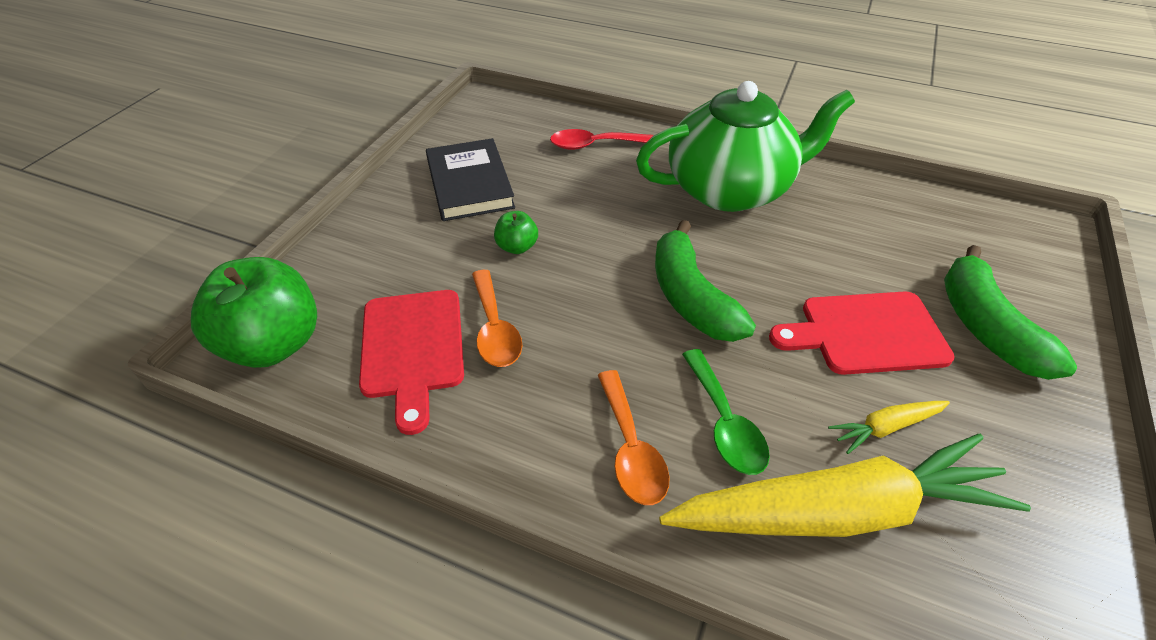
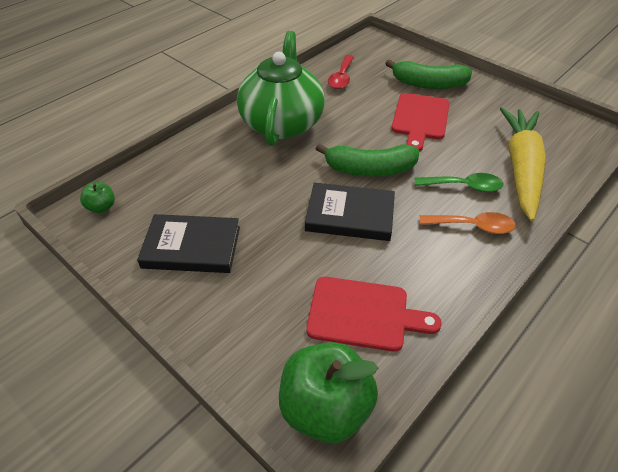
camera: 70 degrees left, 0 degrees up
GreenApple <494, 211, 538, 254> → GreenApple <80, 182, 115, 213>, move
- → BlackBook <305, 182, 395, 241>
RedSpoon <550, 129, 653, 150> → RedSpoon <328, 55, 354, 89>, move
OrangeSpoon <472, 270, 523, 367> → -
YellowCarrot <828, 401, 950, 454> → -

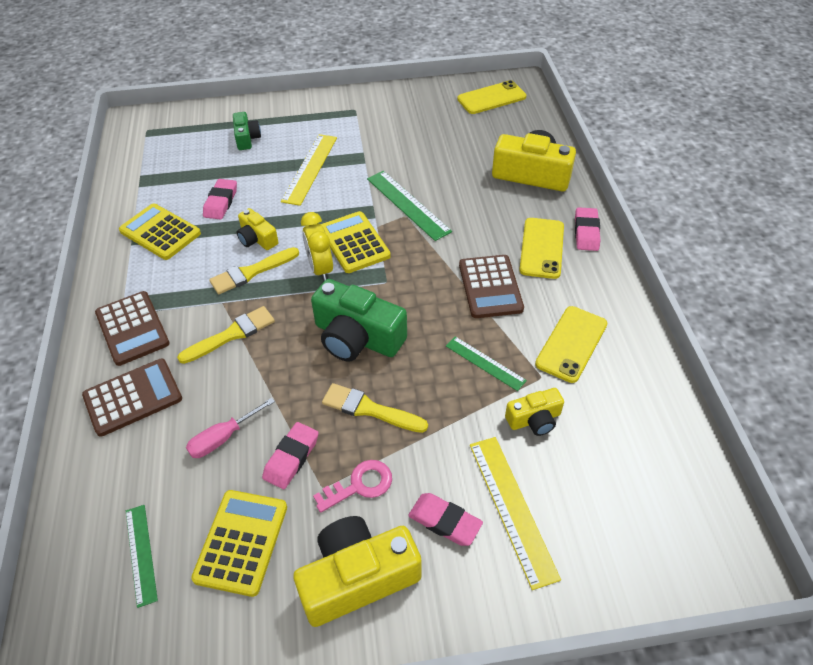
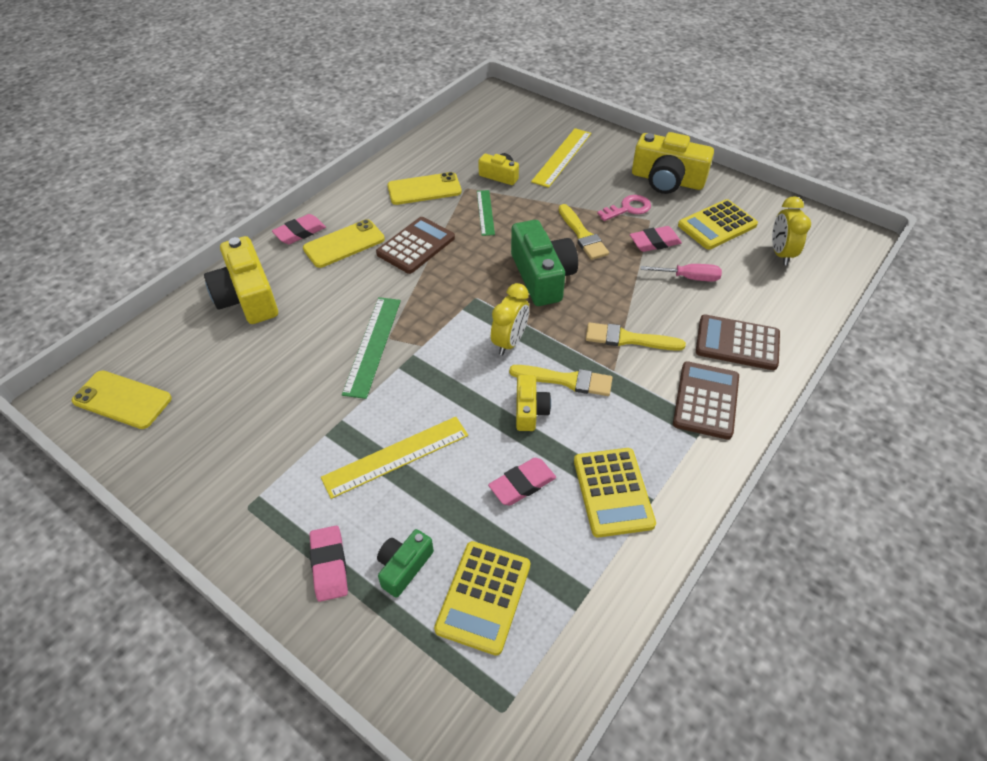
camera: 135 degrees left, 0 degrees up
PinkEraser <408, 493, 483, 546> → PinkEraser <310, 526, 348, 602>, move
YellowCalculator <321, 211, 391, 273> → YellowCalculator <434, 541, 530, 656>, move
PinkKey <313, 460, 392, 513> → PinkKey <597, 195, 651, 221>, 135 degrees clockwise
GreenRuler <126, 505, 158, 608> → YellowClock <772, 196, 811, 265>

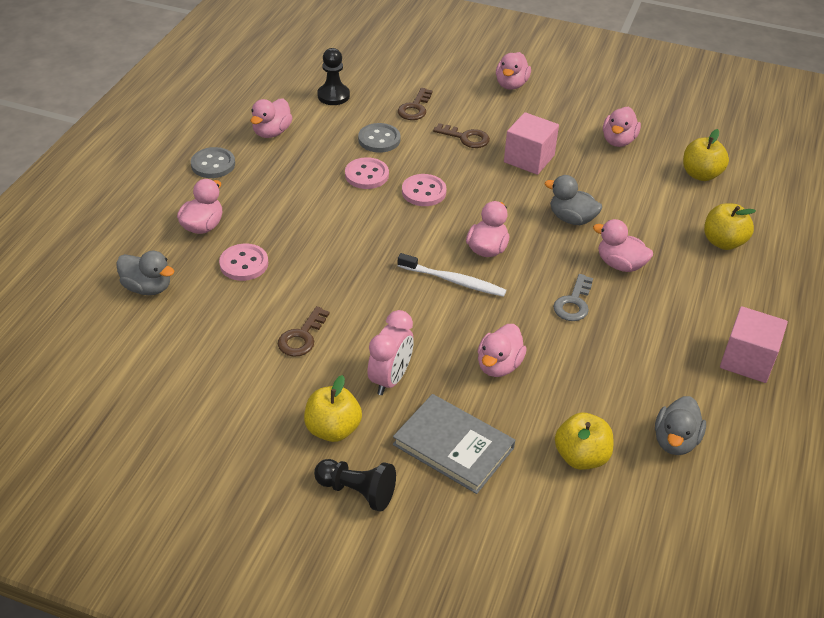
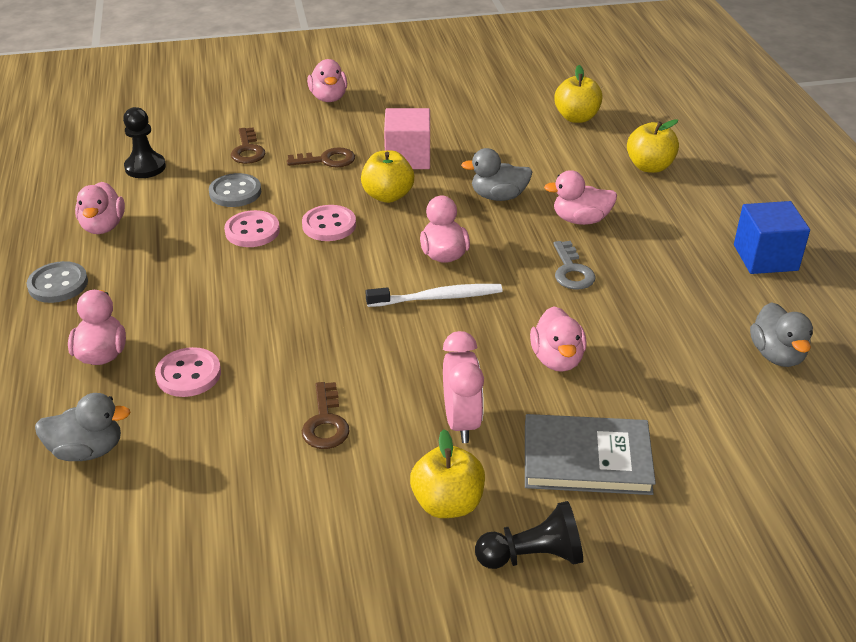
camera: 30 degrees left, 5 degrees down
YellowApple <555, 413, 613, 470> → YellowApple <361, 150, 414, 203>, move
PinkCube <720, 306, 788, 383> → BlueCube <734, 201, 810, 274>
PinkDuck <603, 106, 641, 147> → -

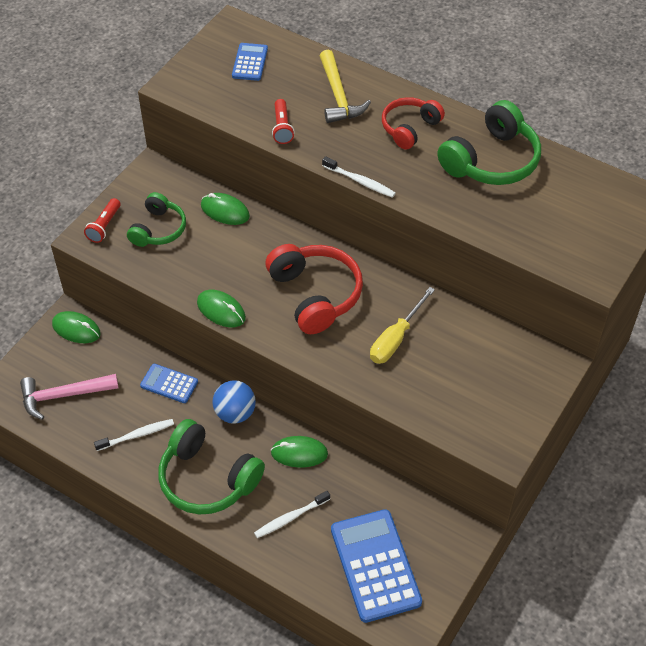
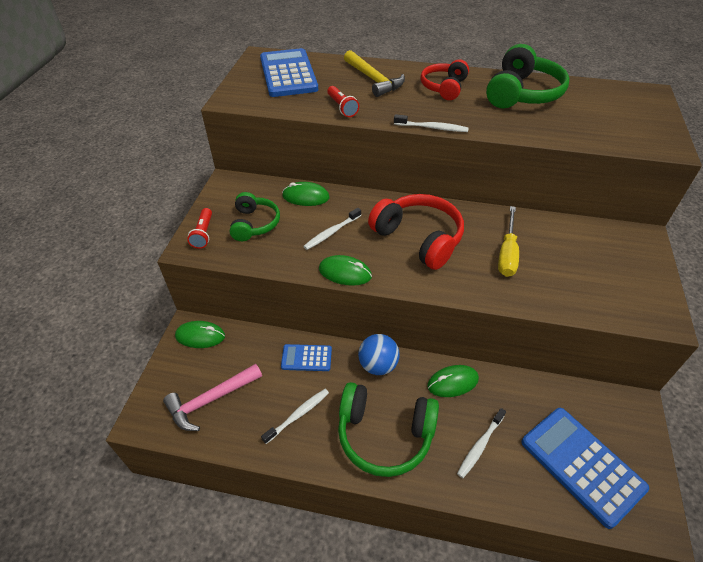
camera: 20 degrees left, 5 degrees down
BlueCalculator <232, 43, 268, 81> → BlueCalculator <260, 48, 318, 97>, x1.91
- → WhiteToothbrush <303, 208, 361, 250>

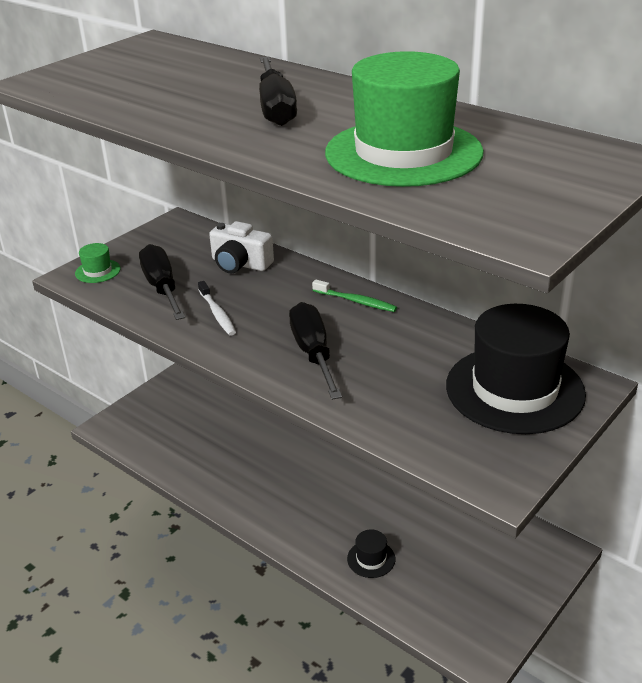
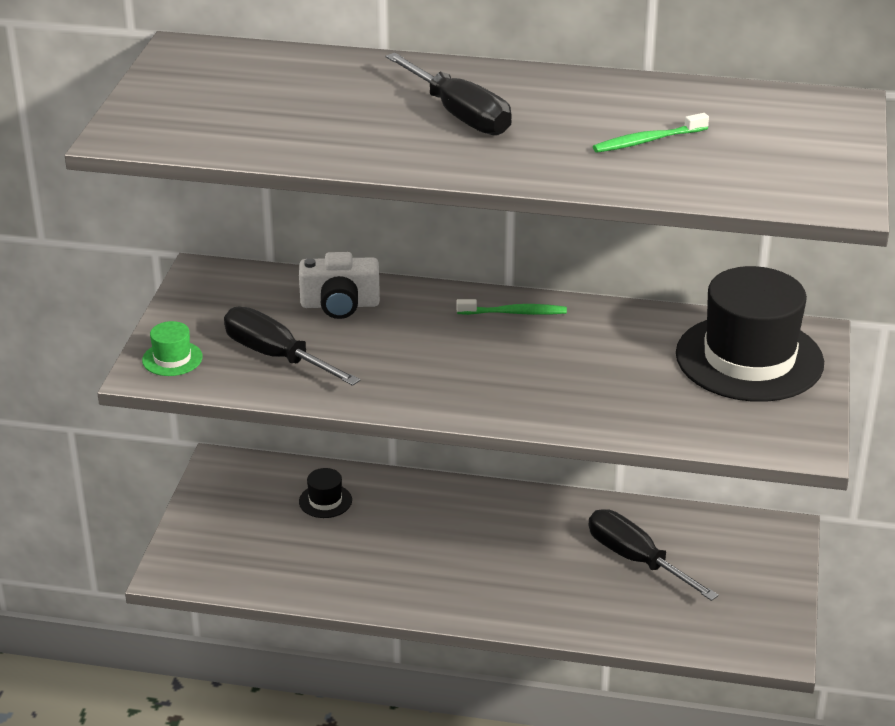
camera: 30 degrees left, 0 degrees up
BlackHat <347, 530, 395, 578> → BlackHat <299, 468, 352, 518>, move
BlackScrewdriver <289, 302, 342, 400> → BlackScrewdriver <589, 509, 719, 601>, move
GreenHat <325, 51, 484, 187> → GreenToothbrush <593, 113, 709, 153>
WhiteToothbrush <198, 281, 236, 336> → -

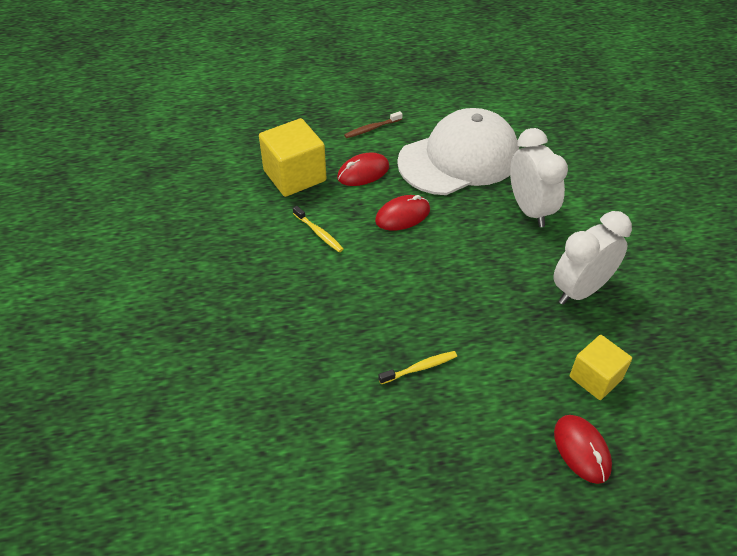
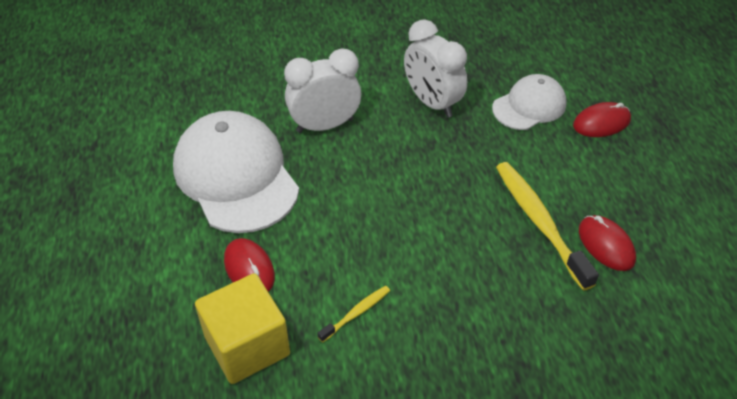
camera: 90 degrees left, 0 degrees up
YellowCube <570, 335, 632, 400> → WhiteCap <492, 74, 567, 130>
YellowToothbrush <378, 351, 457, 384> → YellowToothbrush <496, 162, 599, 291>, x2.04
RedMouse <375, 195, 430, 231> → RedMouse <579, 215, 636, 271>, move
BrownToothbrush <344, 111, 402, 138> → -

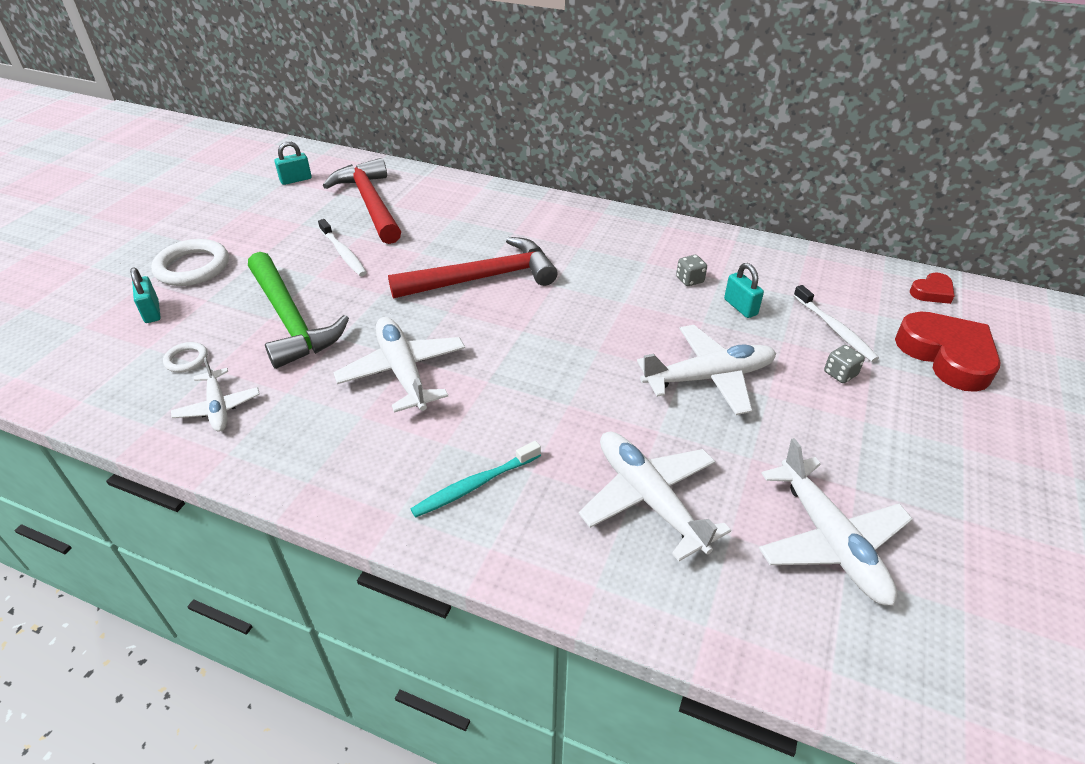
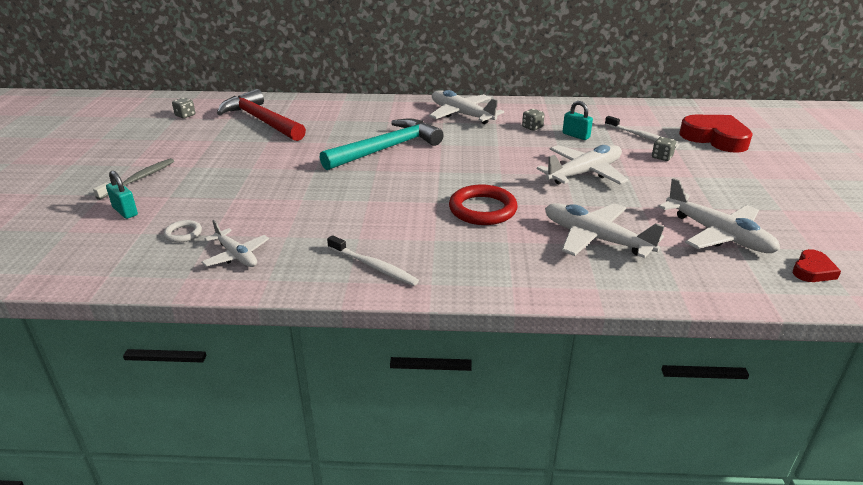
camera: 20 degrees left, 10 degrees down
WhiteRing <151, 239, 229, 286> → GreyToothbrush <93, 158, 174, 200>
TurquoisePadlock <274, 141, 312, 185> → GreyDice <172, 98, 195, 118>
RedHammer <388, 237, 558, 299> → TurquoiseHammer <319, 118, 444, 170>
WhiteToothbrush <318, 219, 367, 276> → WhiteToothbrush <327, 235, 419, 286>, move
WhitePlane <333, 317, 465, 413> → WhitePlane <429, 90, 504, 124>, move
- → RedRing <449, 185, 518, 225>
RedHeart <910, 273, 955, 304> → RedHeart <793, 249, 841, 282>, move
GreenHammer <248, 252, 349, 369> → -
TurquoiseToothbrush <411, 441, 541, 518> → -

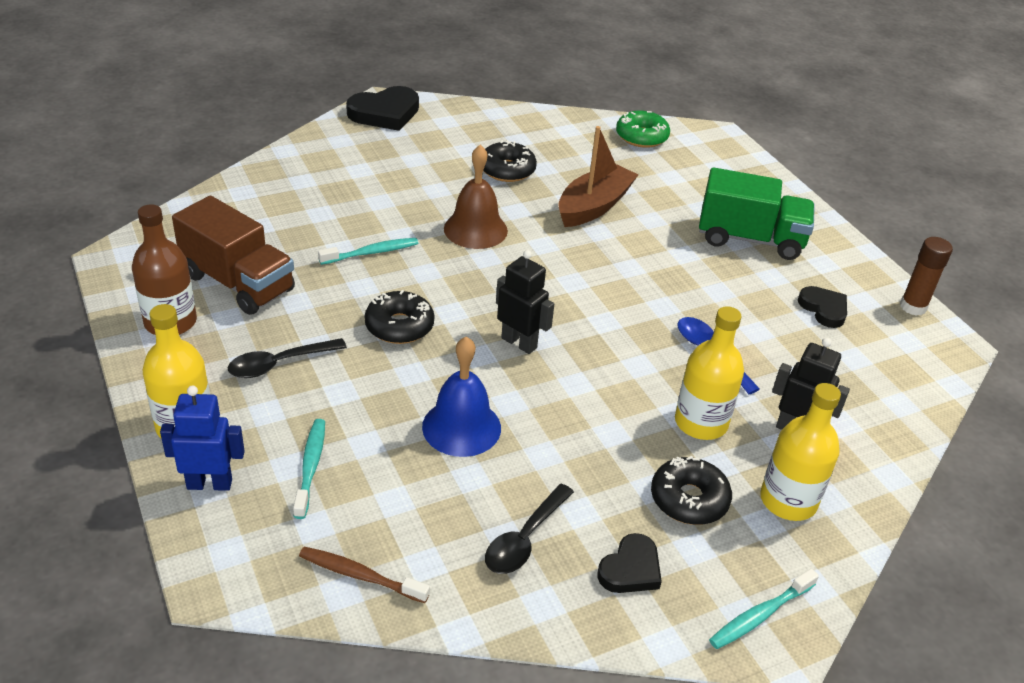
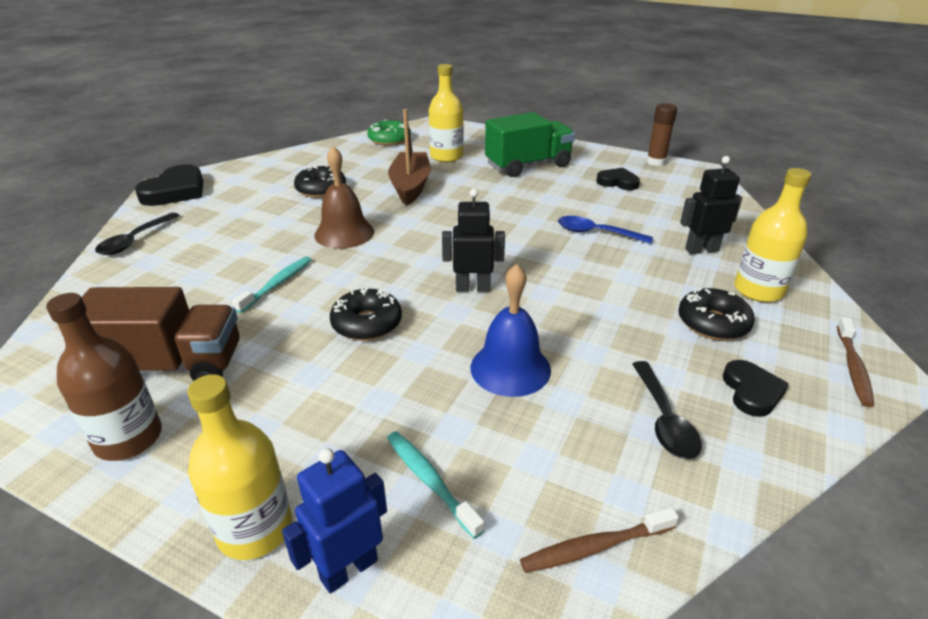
camera: 35 degrees left, 5 degrees down
BlackSpoon <228, 338, 347, 378> → BlackSpoon <95, 212, 180, 255>, move
YellowBottle <675, 306, 744, 440> → YellowBottle <429, 64, 464, 162>, move
TurquoiseToothbrush <709, 569, 819, 649> → BrownToothbrush <837, 317, 874, 407>

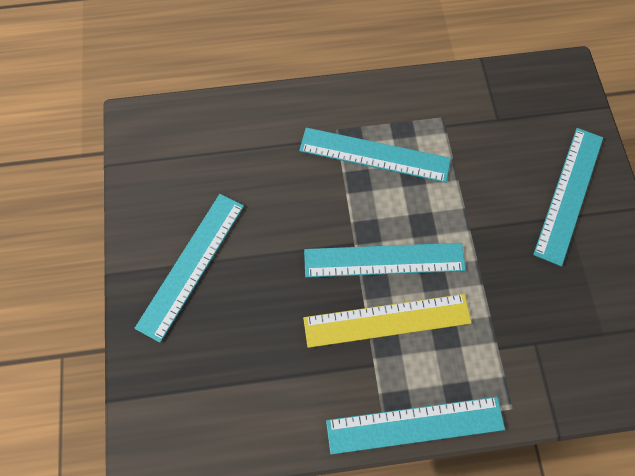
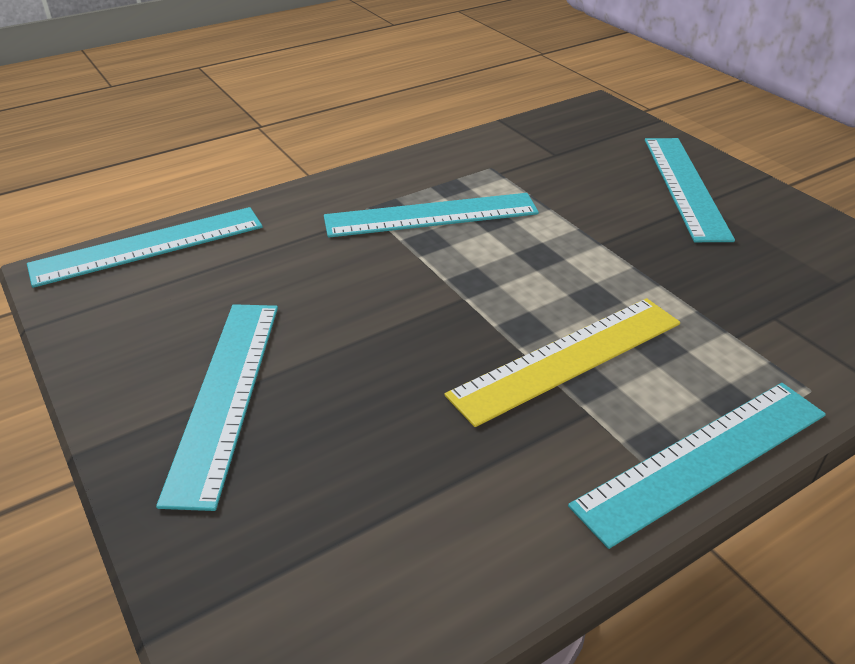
camera: 25 degrees left, 30 degrees down
TurquoiseRuler <304, 243, 466, 278> → TurquoiseRuler <27, 207, 263, 288>, move

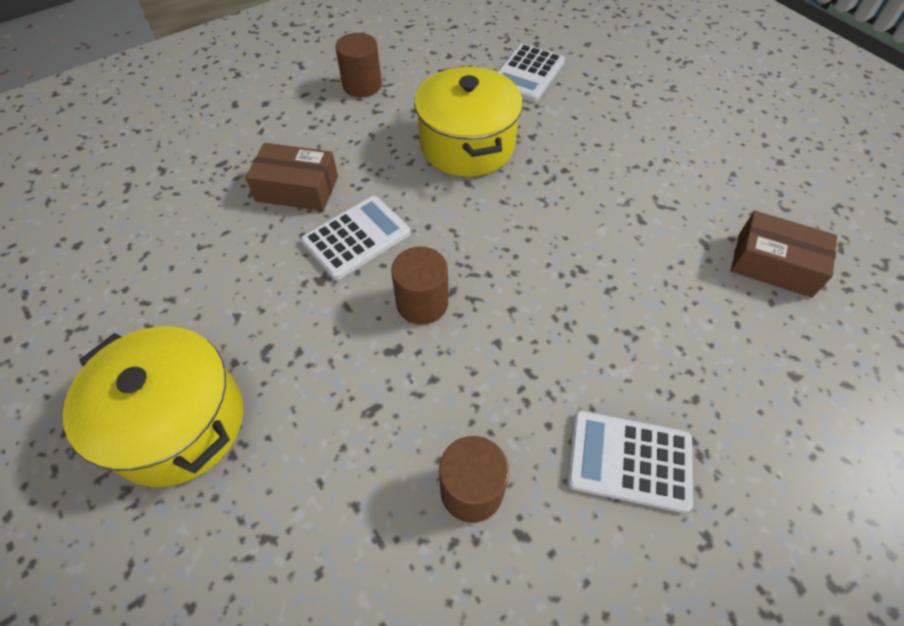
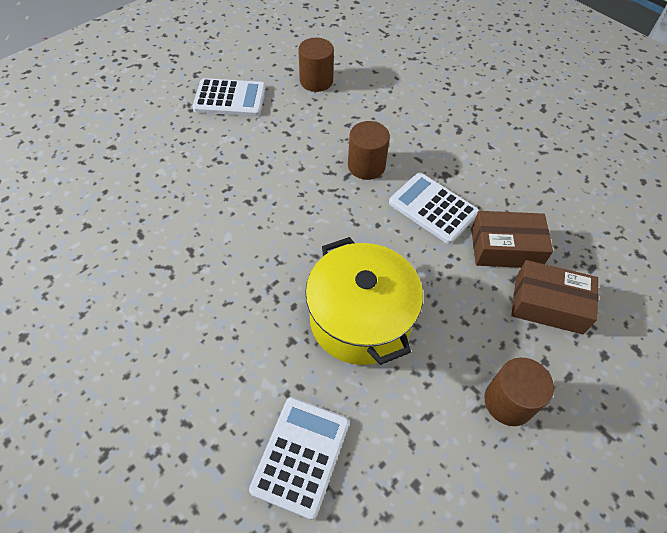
camera: 170 degrees right, 0 degrees up
WhiteCalculator <301, 196, 410, 280> → WhiteCalculator <389, 173, 479, 244>, 90 degrees clockwise
BrownBox <731, 211, 837, 298> → BrownBox <511, 260, 598, 334>, move
YellowPot <63, 326, 243, 487> → -

